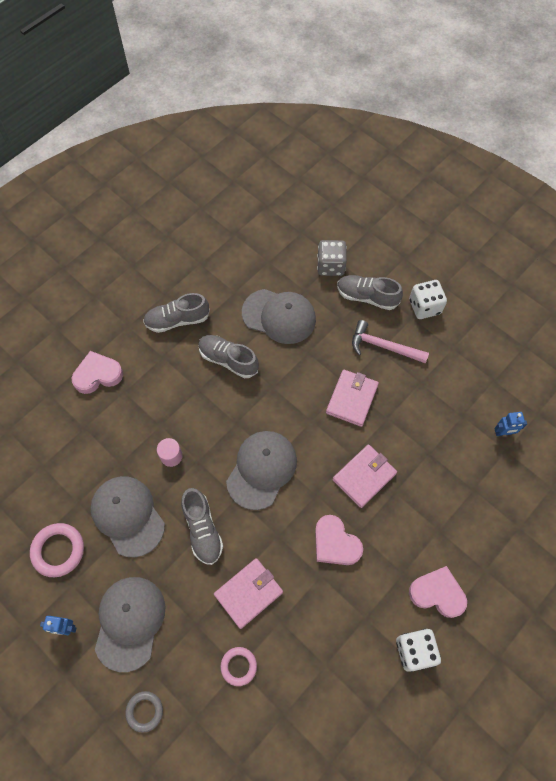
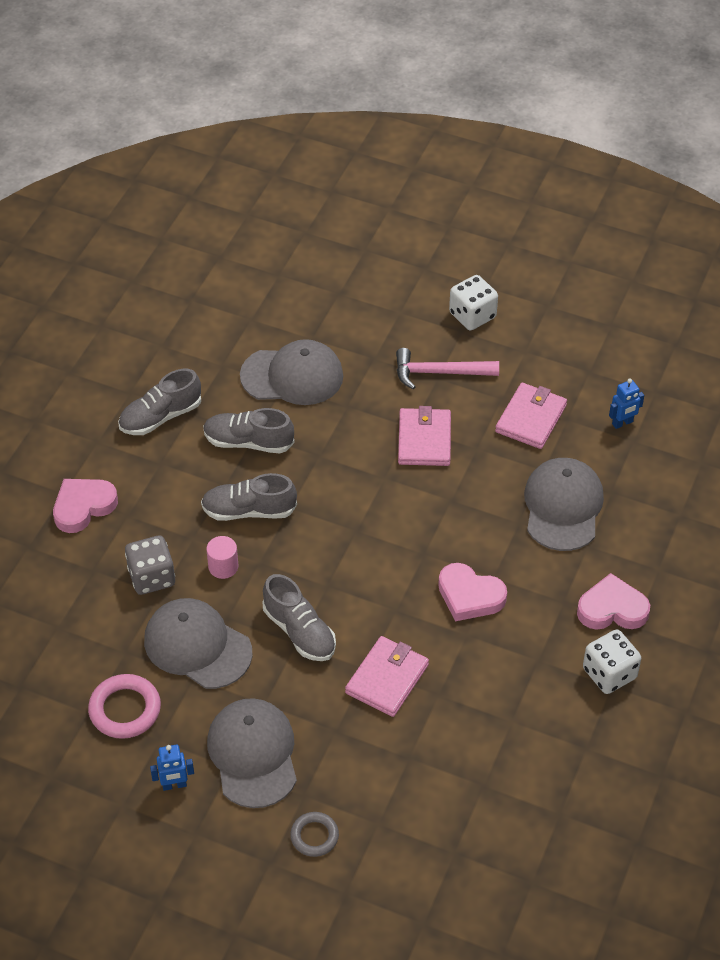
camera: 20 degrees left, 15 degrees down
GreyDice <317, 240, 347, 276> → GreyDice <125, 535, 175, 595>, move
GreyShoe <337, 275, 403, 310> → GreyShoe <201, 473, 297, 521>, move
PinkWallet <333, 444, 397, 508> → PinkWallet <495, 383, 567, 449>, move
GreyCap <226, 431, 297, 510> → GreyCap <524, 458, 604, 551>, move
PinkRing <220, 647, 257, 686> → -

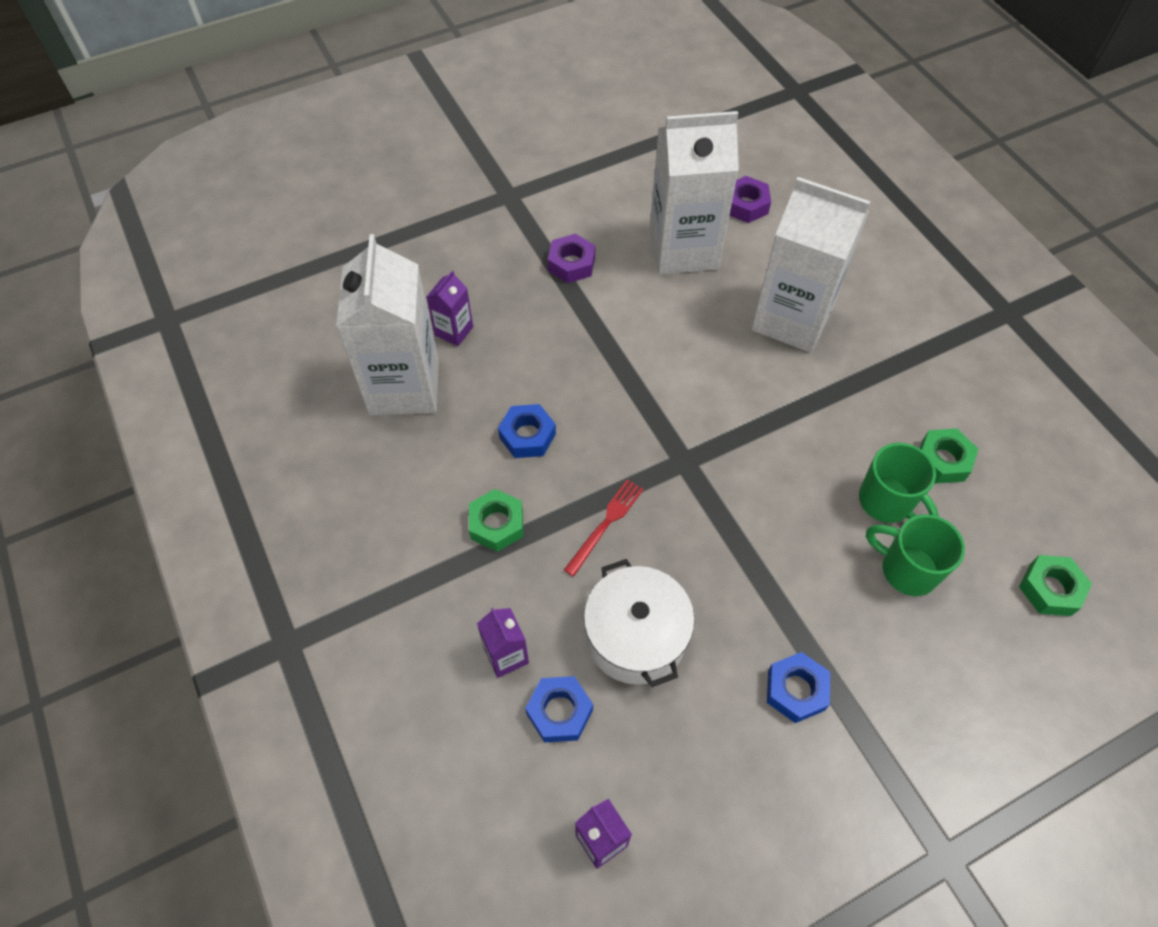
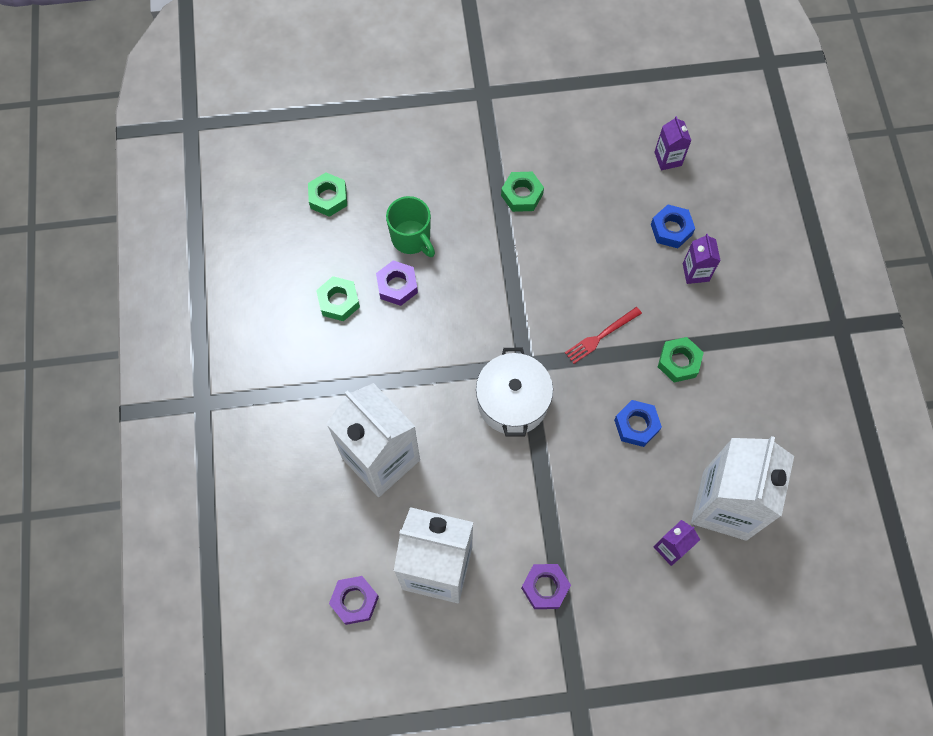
camera: 160 degrees left, 10 degrees up
GreenMug <859, 443, 939, 523> → PurpleNut <376, 260, 418, 306>
WhitePot <584, 559, 695, 687> → WhitePot <476, 348, 553, 437>, move
BlueNut <767, 652, 830, 723> → GreenNut <501, 172, 544, 212>

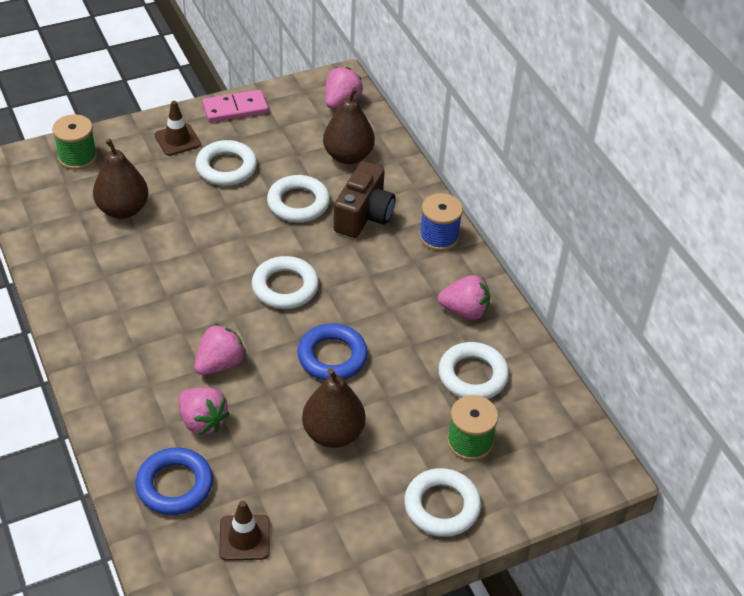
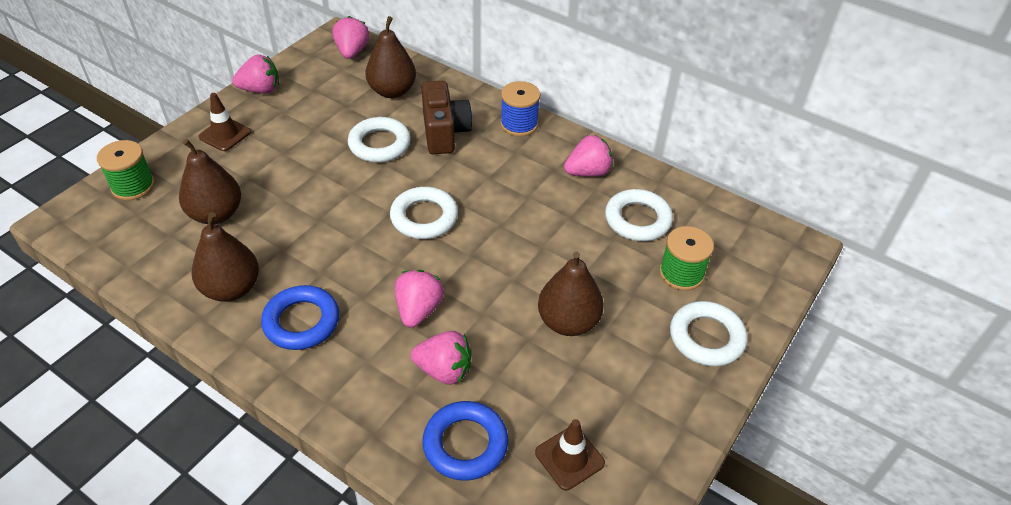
camera: 30 degrees left, 0 degrees up
- → BrownPear <192, 212, 259, 302>
PinkDomino <202, 90, 268, 122> → PinkStrawberry <232, 54, 279, 94>
BlueRing <297, 323, 368, 380> → BlueRing <261, 285, 339, 350>, move
WhiteRing <195, 140, 257, 186> → -

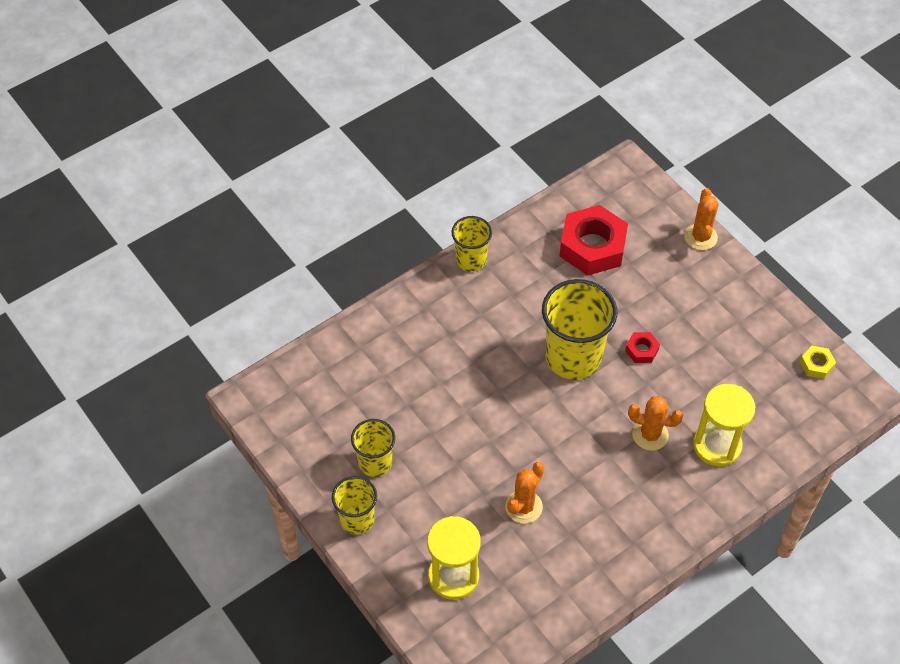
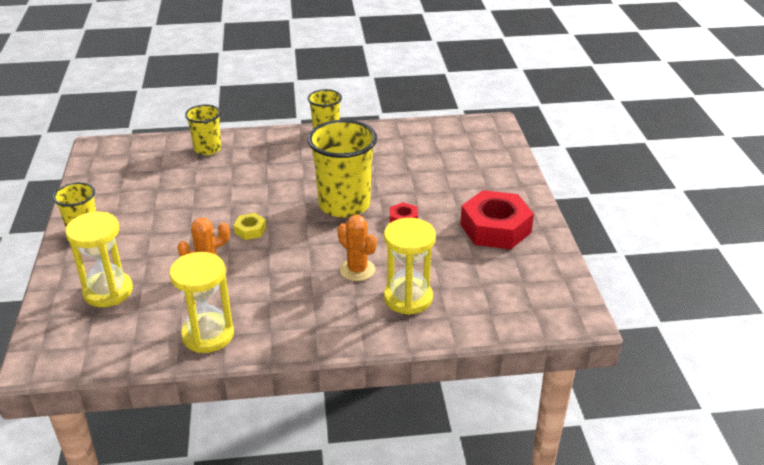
camera: 30 degrees right, 20 degrees down
- → YellowHourglass <169, 252, 234, 353>
YellowCup <351, 419, 395, 477> → YellowCup <185, 104, 221, 155>, move
YellowNut <800, 346, 836, 379> → YellowNut <234, 213, 266, 240>, move
RedNut <560, 205, 628, 276> → RedNut <460, 190, 534, 249>, move
OrangeCactus <684, 188, 719, 250> → -

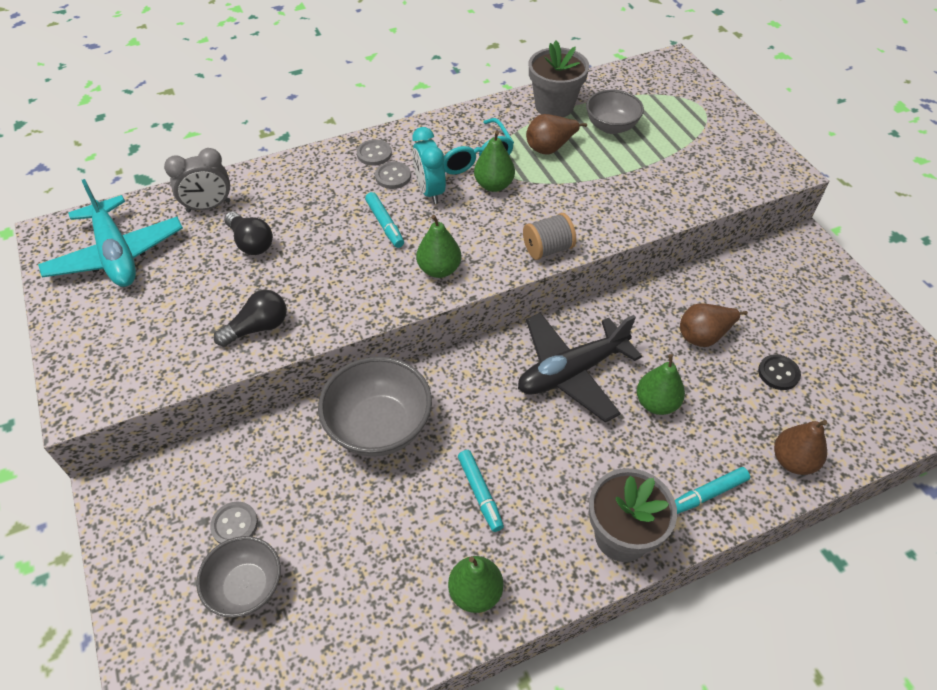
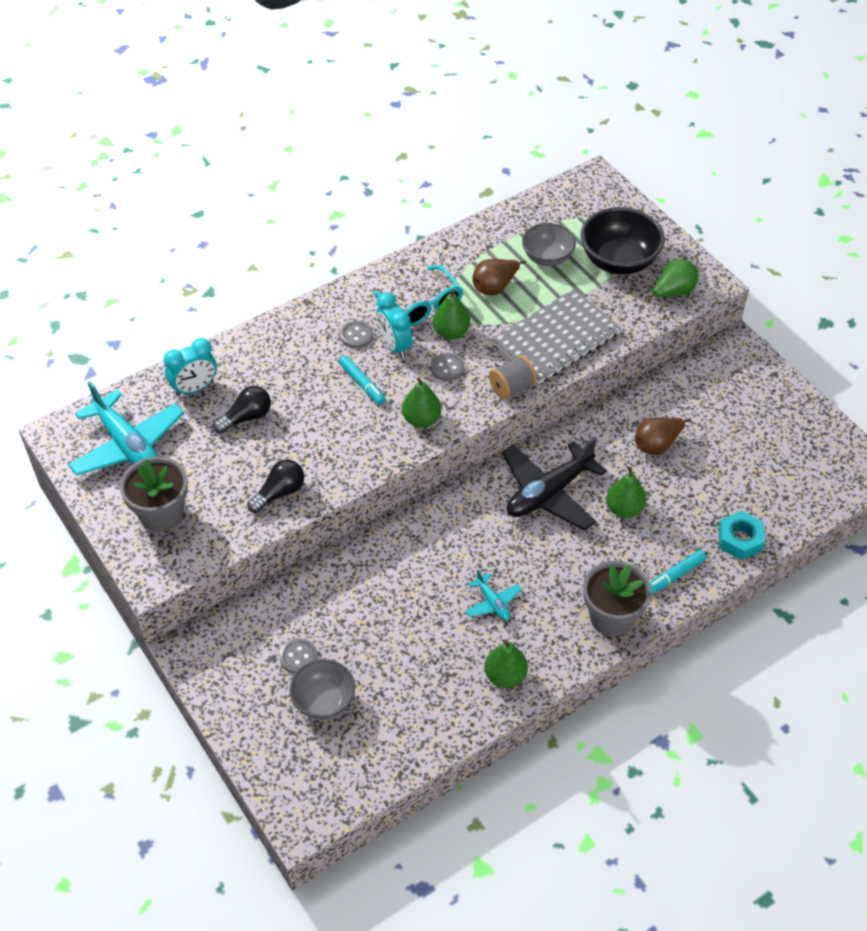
camera: 10 degrees left, 0 degrees up
GreyFlowerPot <529, 41, 589, 117> → GreyFlowerPot <120, 457, 188, 532>, move
GreyClock <164, 148, 230, 212> → TurquoiseClock <164, 338, 217, 396>
BlackLightBulb <224, 212, 273, 255> → BlackLightBulb <213, 386, 271, 434>, 75 degrees counterclockwise
GreyButton <357, 139, 392, 166> → GreyButton <431, 353, 465, 381>, move
TurquoiseMarker <458, 450, 504, 532> → TurquoisePlane <465, 569, 522, 620>
- → GreyNotebook <492, 289, 621, 384>
- → BlackBowl <581, 207, 665, 275>
- → GreenPear <647, 259, 698, 302>
BrownPear <774, 420, 827, 475> → TurquoiseNut <718, 511, 765, 560>
GreyBowl <318, 357, 432, 457> → -
BlackButton <758, 354, 801, 390> → -

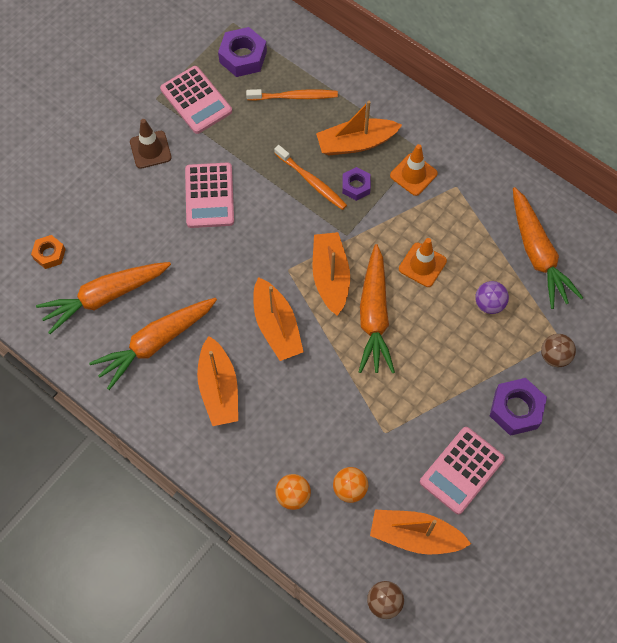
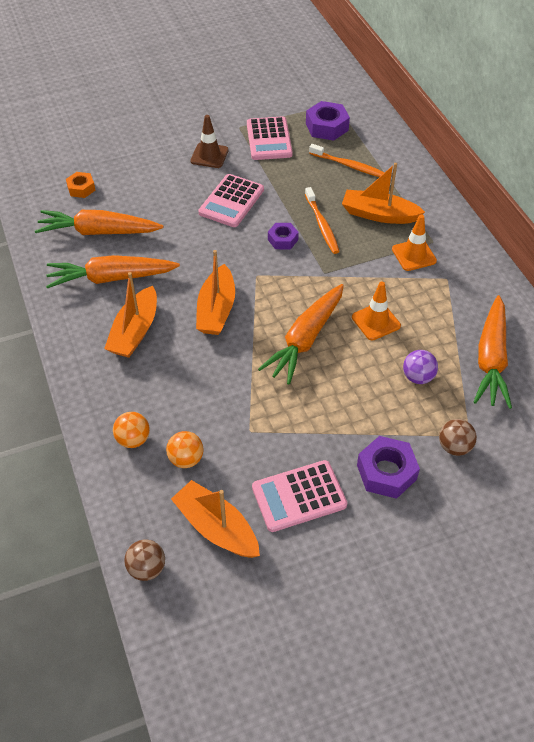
camera: 30 degrees right, 15 degrees down
PurpleNut <342, 167, 371, 201> → PurpleNut <268, 223, 299, 249>, move
OrangeBoat <313, 232, 350, 316> → -

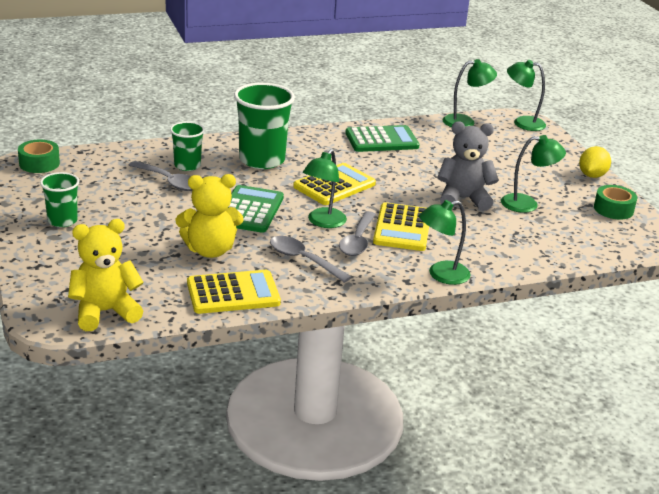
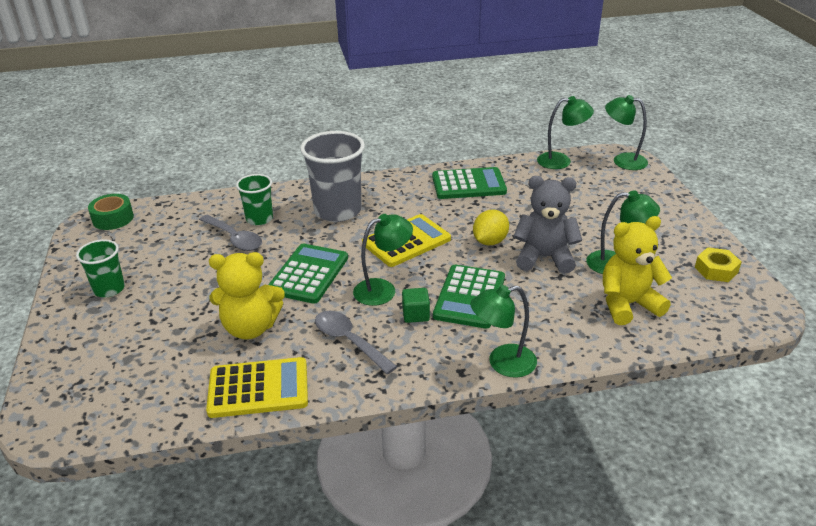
camera: 10 degrees right, 5 degrees up
GreenCup <234, 83, 295, 169> → GreyCup <300, 131, 365, 222>
GreenLamp <303, 149, 347, 228> → GreenLamp <353, 214, 413, 306>, 150 degrees counterclockwise
GreySpoon <339, 211, 376, 256> → GreenCube <402, 288, 430, 323>
YellowCalculator <373, 202, 429, 251> → GreenCalculator <433, 264, 505, 329>
YellowLemon <579, 146, 611, 178> → YellowLemon <473, 210, 509, 245>, move
YellowTeddyBear <68, 219, 144, 331> → YellowTeddyBear <603, 216, 672, 325>, move
GreenTape <594, 185, 637, 220> → YellowNut <695, 247, 741, 282>

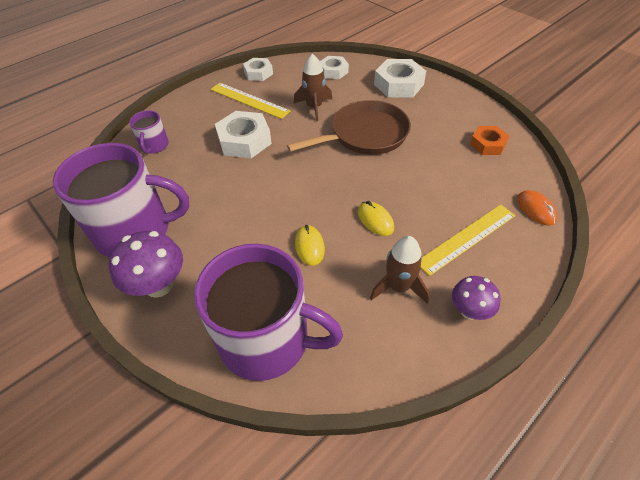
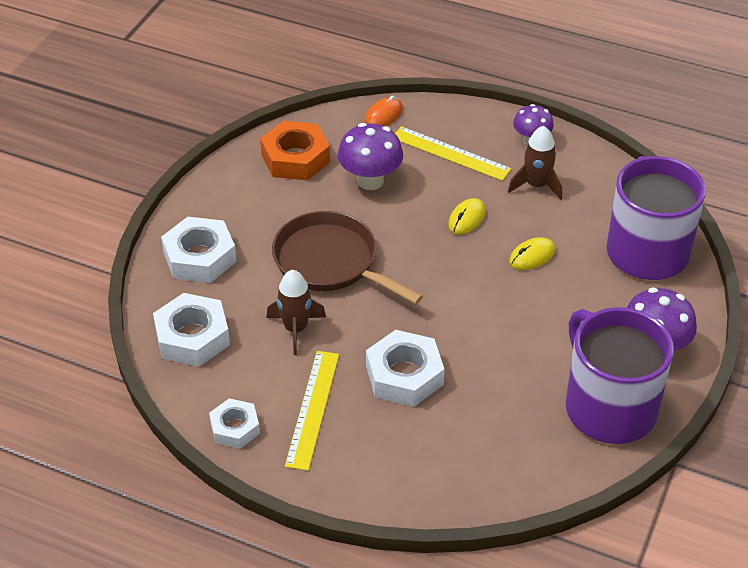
camera: 115 degrees left, 5 degrees down
WhiteNut <320, 56, 349, 79> → WhiteNut <153, 293, 230, 367>, x1.60
OrangeNut <470, 126, 509, 155> → OrangeNut <260, 121, 330, 180>, x1.60
- → PurpleMushroom <338, 123, 403, 190>
PurpleMug <129, 110, 169, 154> → -

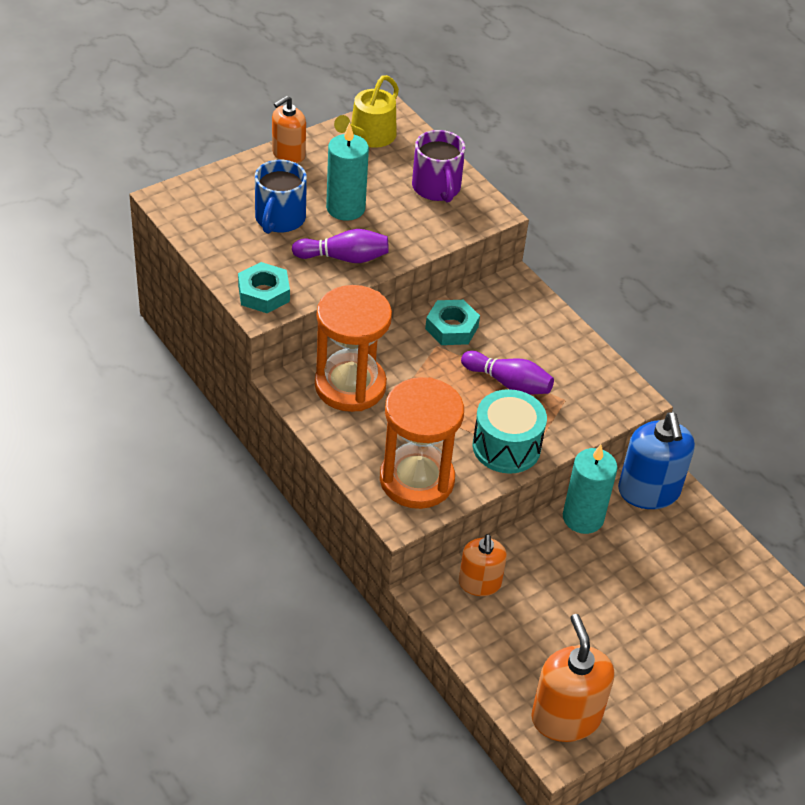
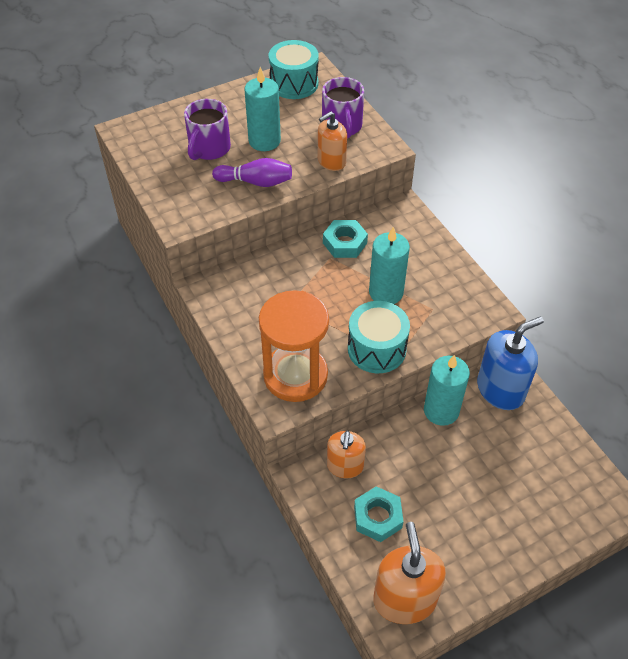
camera: 10 degrees right, 5 degrees up
BlueMug <255, 160, 307, 234> → PurpleMug <184, 99, 231, 160>
YellowWateringCan <334, 75, 399, 148> → TurquoiseDrum <269, 40, 319, 99>
OrangeSoapDispenser <272, 96, 306, 163> → OrangeSoapDispenser <318, 111, 347, 171>, move
TurquoiseNut <238, 262, 290, 313> → TurquoiseNut <354, 486, 404, 542>, move
PurpleBowlingPin <461, 351, 554, 395> → TurquoiseCandle <369, 227, 410, 304>
BlueSoapDispenser <618, 412, 695, 509> → BlueSoapDispenser <477, 316, 544, 410>, 120 degrees counterclockwise
OrangeHourglass <315, 285, 392, 412> → -

